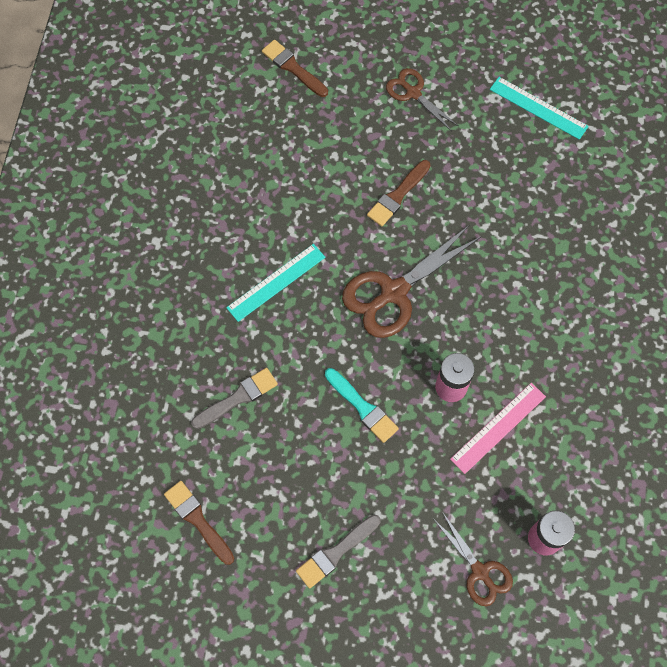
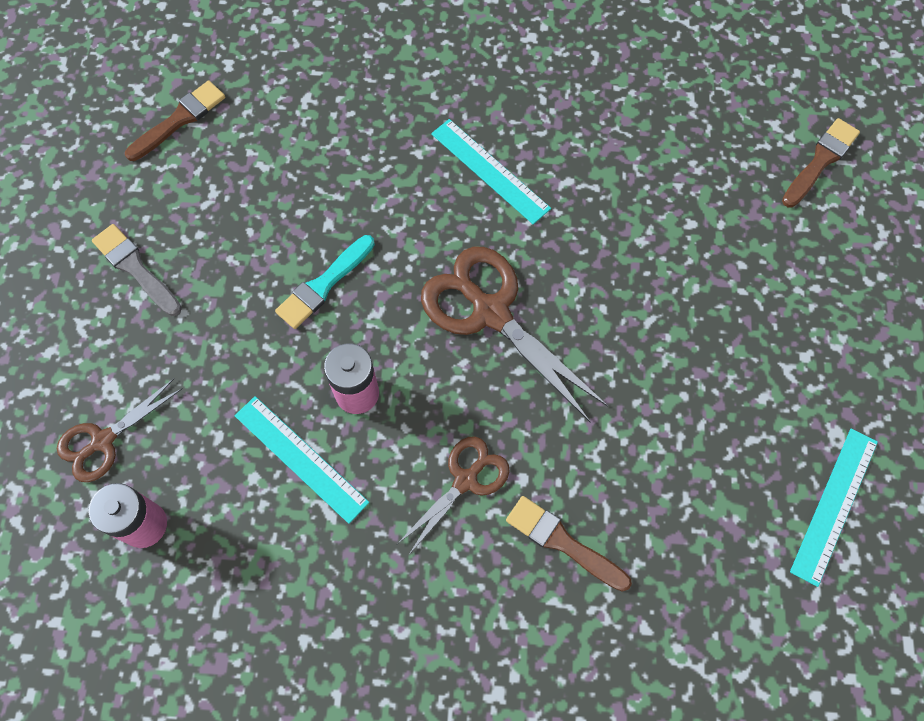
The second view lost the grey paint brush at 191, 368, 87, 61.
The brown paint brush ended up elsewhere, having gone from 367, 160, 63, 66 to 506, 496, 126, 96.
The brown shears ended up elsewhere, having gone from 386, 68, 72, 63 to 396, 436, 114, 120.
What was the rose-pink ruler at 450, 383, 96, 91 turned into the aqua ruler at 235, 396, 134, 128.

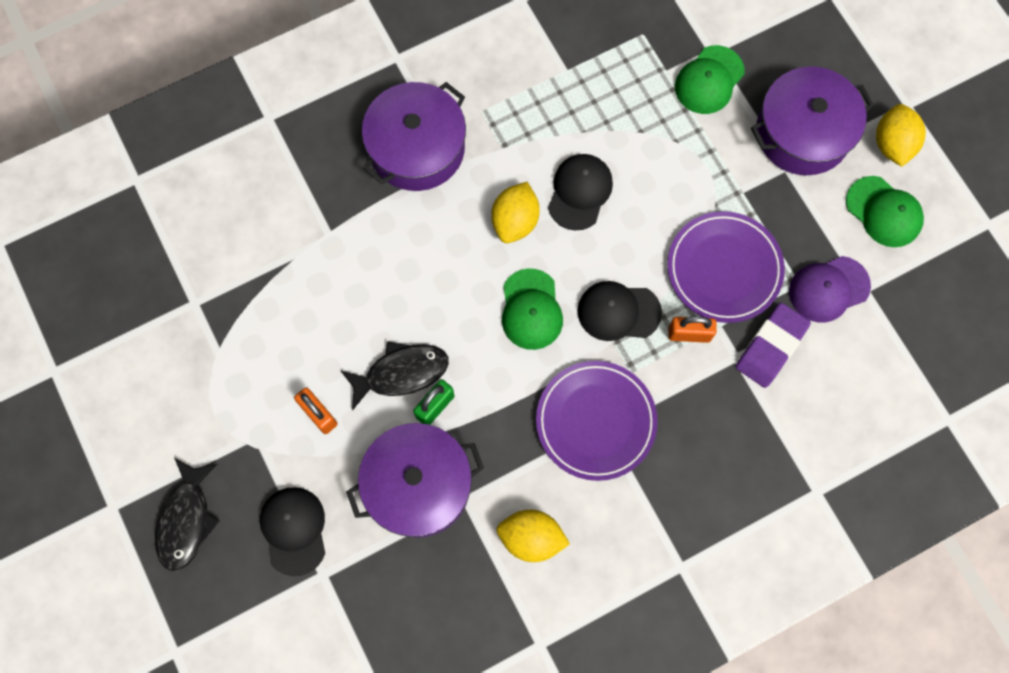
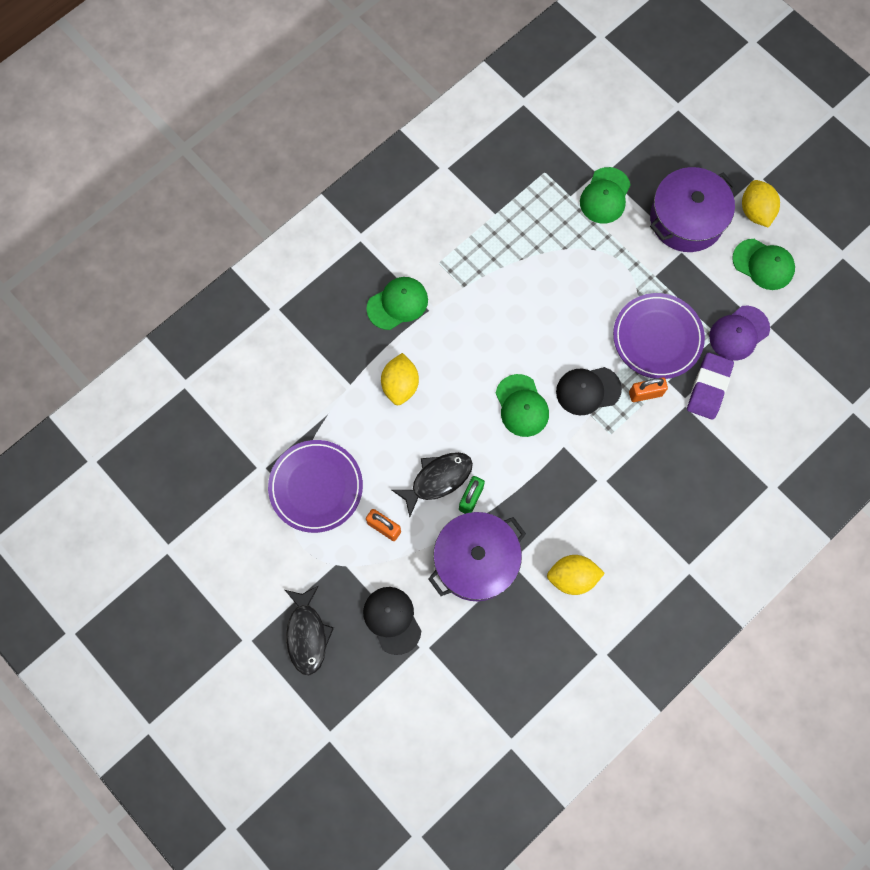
Where the violet stockpot stood at 362, 82, 104, 109, the green cap came to stand at 366, 277, 62, 53.
The yellow citrus fruit ended up elsewhere, having gone from 491, 182, 49, 61 to 381, 353, 38, 52.
The violet dinner plate ended up elsewhere, having gone from 536, 361, 122, 120 to 268, 440, 95, 93.
The second view lost the jet-black cap at 548, 154, 65, 76.

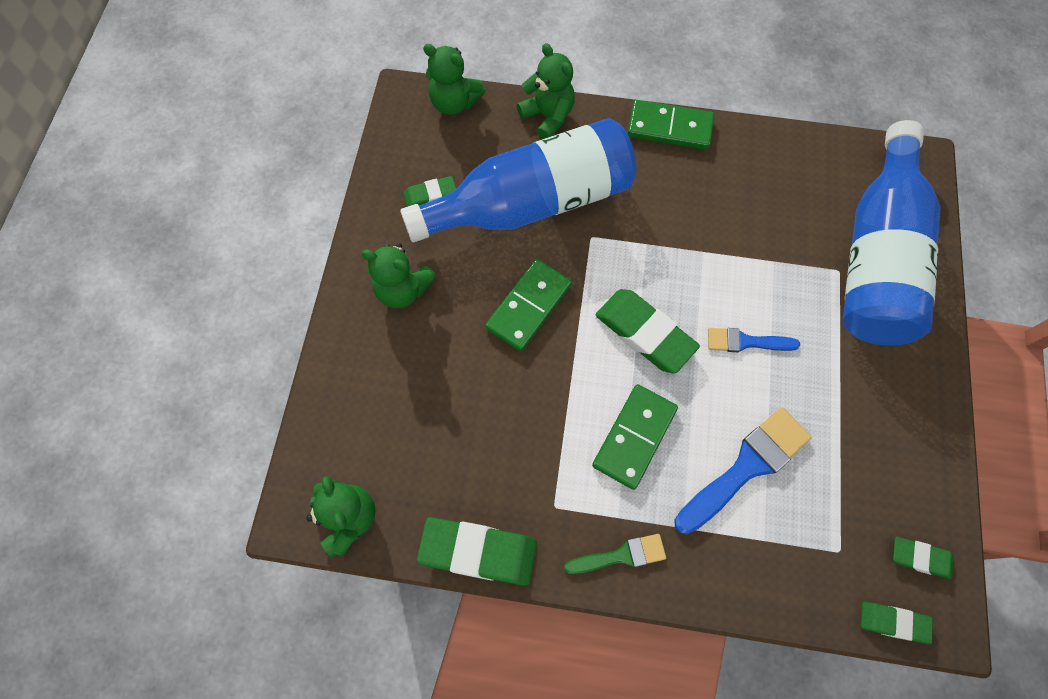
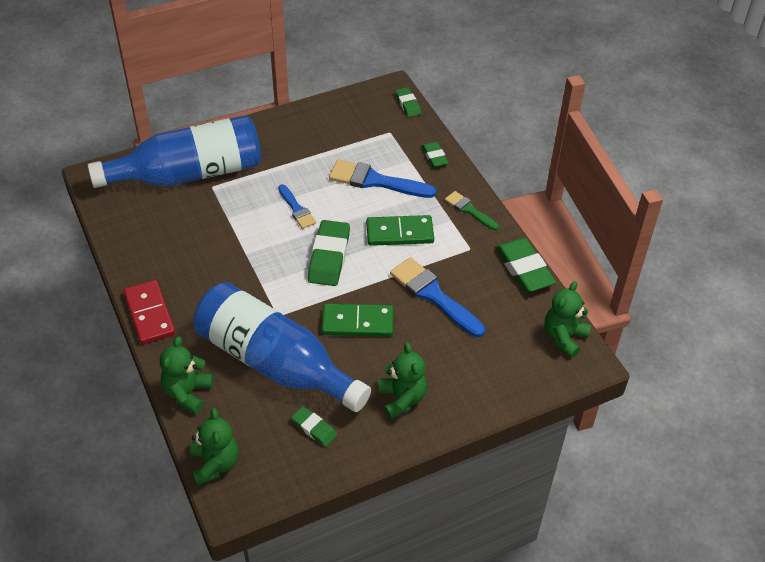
What was the green domino piece at 627, 100, 87, 50 turned into the crimson domino piece at 123, 280, 52, 64.
The green gum eraser ended up elsewhere, having gone from 893, 537, 61, 42 to 422, 142, 26, 25.
The second view gained the blue paint brush at 390, 257, 95, 80.

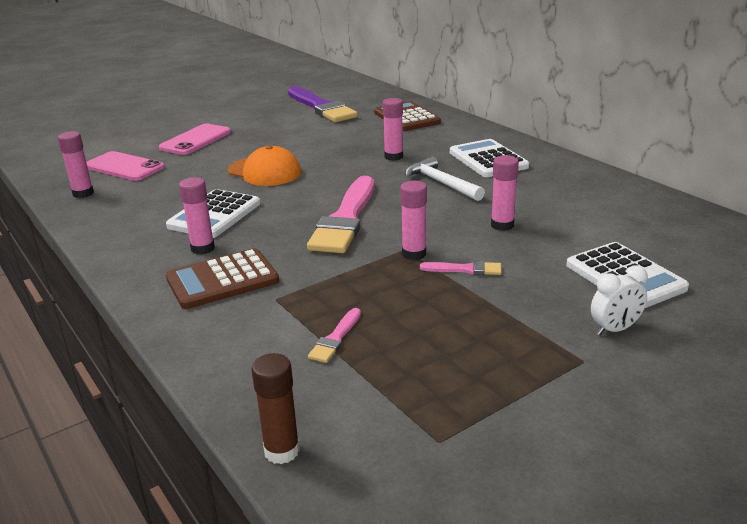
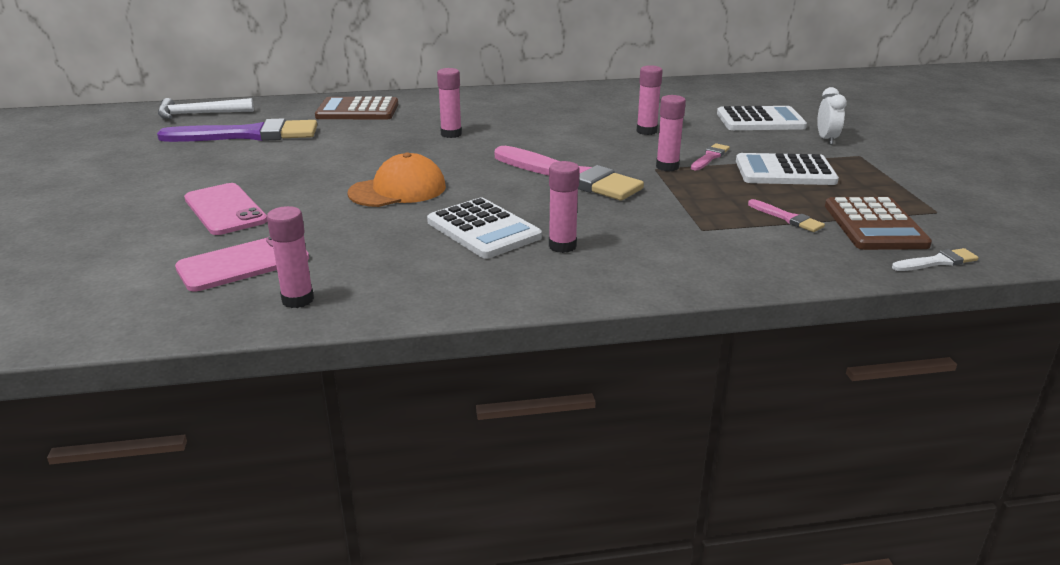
The brown adding machine ended up elsewhere, having gone from 166, 248, 113, 61 to 825, 197, 107, 53.
Where the brown stick of glue stood at 251, 353, 49, 111, the snow-white paint brush came to stand at 892, 248, 87, 23.
The snow-white hammer ended up elsewhere, having gone from 405, 156, 80, 45 to 158, 98, 96, 21.
The snow-white adding machine ended up elsewhere, having gone from 450, 139, 79, 38 to 736, 153, 103, 32.

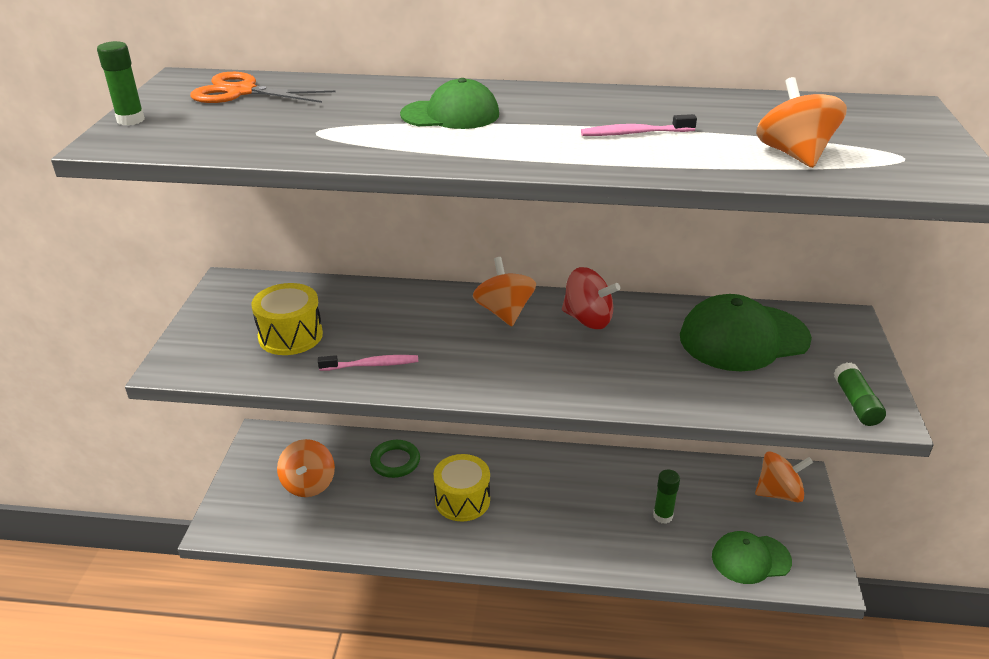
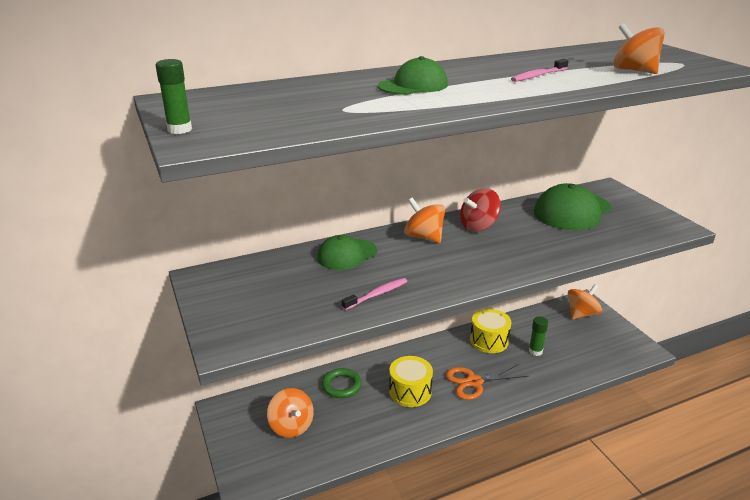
The orange-coloured shears ended up elsewhere, having gone from 190, 72, 146, 31 to 446, 364, 82, 36.
The yellow toy drum ended up elsewhere, having gone from 251, 283, 72, 72 to 470, 309, 41, 44.
The crimson toy top at 562, 267, 58, 62 ended up facing another way, 150 degrees clockwise from before.
The green cap ended up elsewhere, having gone from 712, 531, 80, 53 to 317, 235, 60, 35.
The second view lost the green stick of glue at 834, 362, 52, 64.

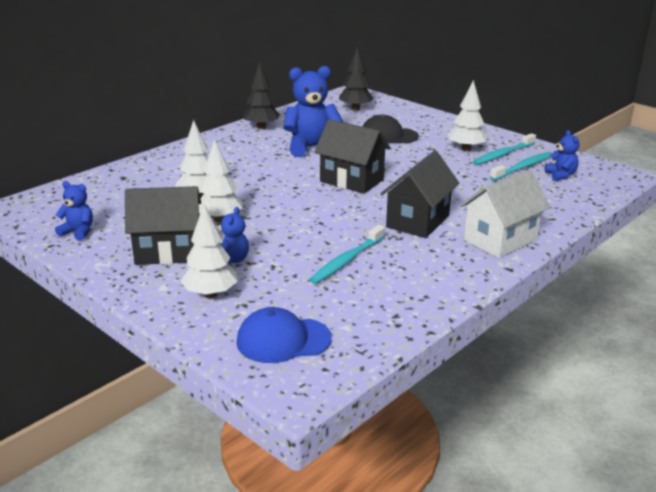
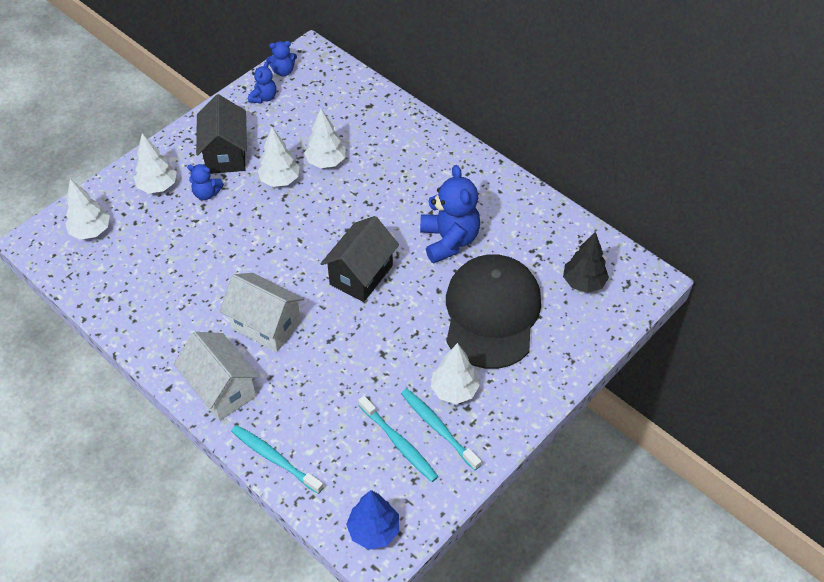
Where the blue cap stood at 236, 307, 95, 56, the snow-white toy tree came to stand at 65, 179, 45, 61.
The second view lost the jet-black toy tree at 243, 62, 37, 67.
The aqua dental brush ended up elsewhere, having gone from 309, 225, 76, 59 to 231, 425, 93, 69.
The size of the jet-black cap at 362, 114, 57, 30 changed by a factor of 1.82.
What was the jet-black toy house at 380, 151, 79, 87 turned into the snow-white toy house at 220, 273, 84, 79.
The blue teddy bear ended up elsewhere, having gone from 545, 130, 34, 51 to 266, 41, 31, 35.
The second view gained the blue toy tree at 346, 490, 53, 60.

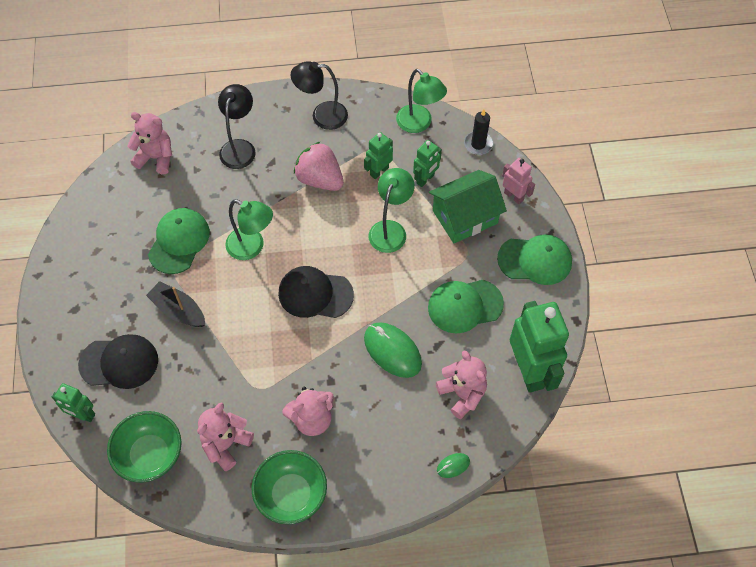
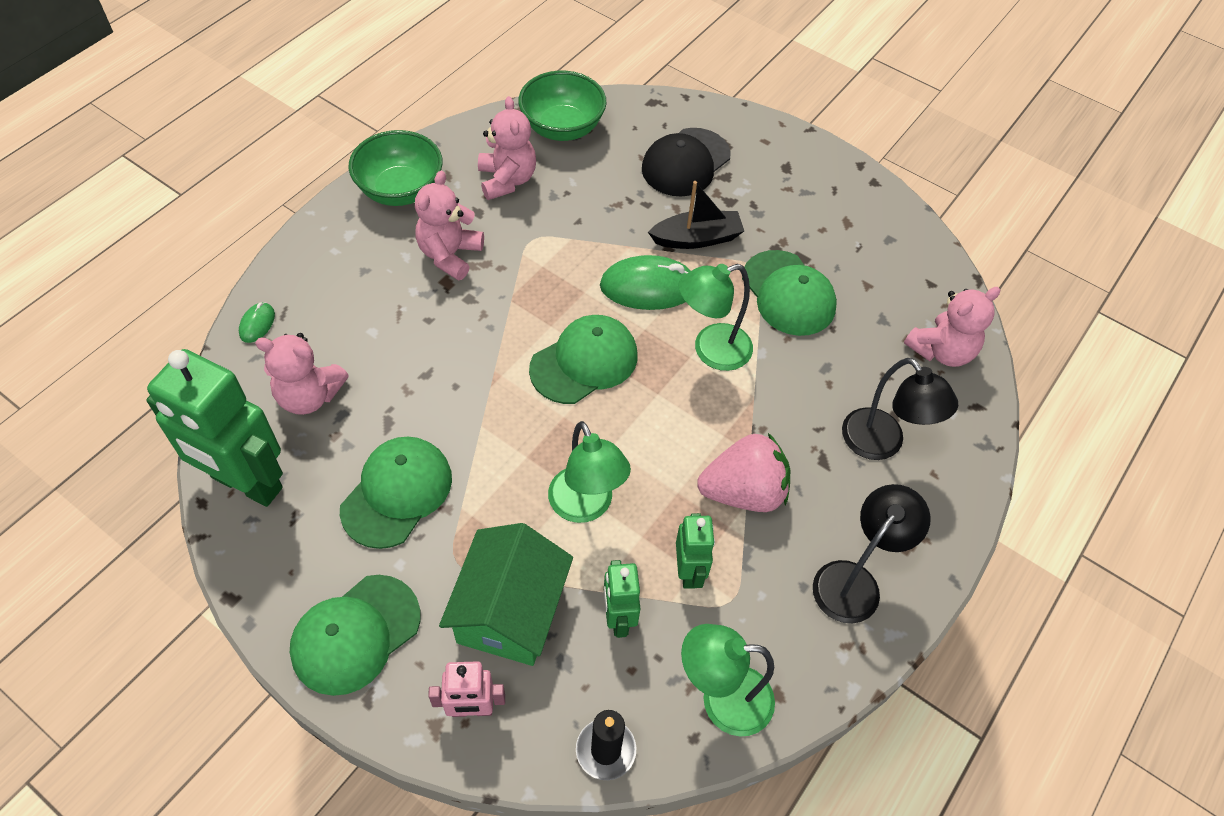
The second view lost the green toy robot at 52, 383, 43, 39.
What was the jet-black cap at 278, 266, 76, 52 turned into the green cap at 529, 315, 109, 89.
The green PC mouse ended up elsewhere, having gone from 364, 322, 58, 56 to 600, 255, 90, 55.

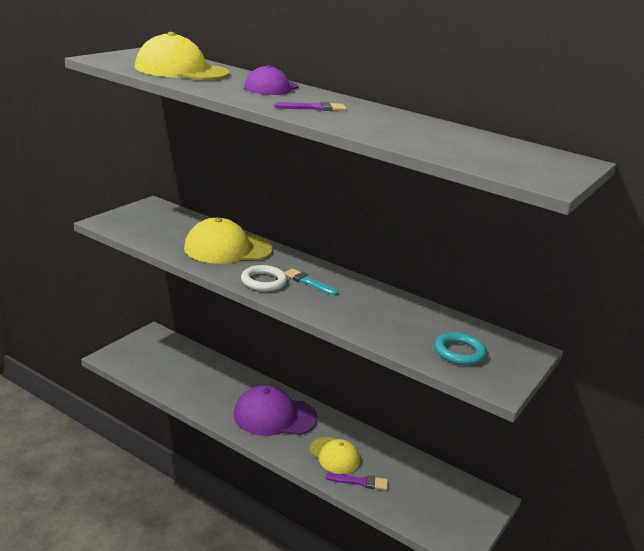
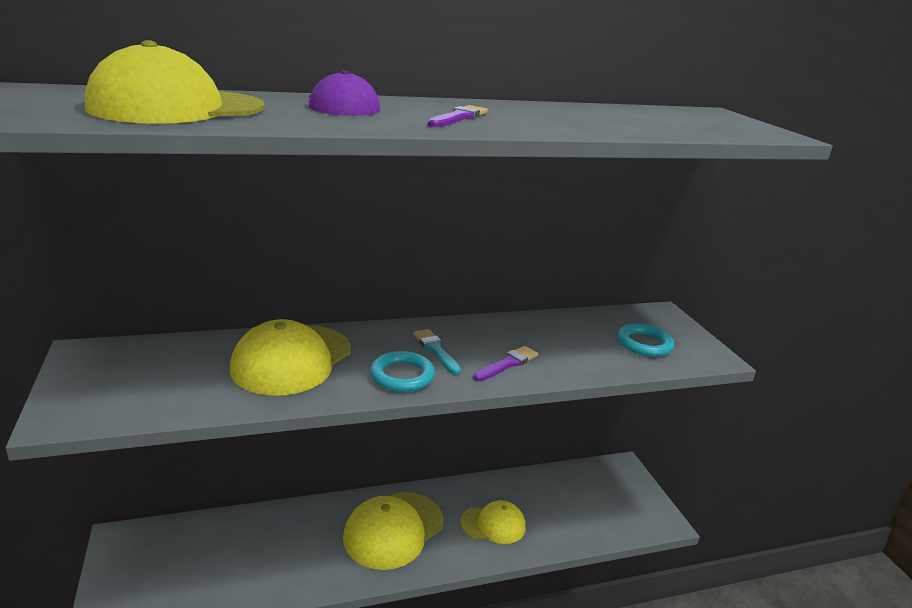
What was the violet cap at 233, 385, 85, 51 turned into the yellow cap at 343, 492, 101, 78.
What was the snow-white hoop at 241, 265, 46, 26 turned into the aqua hoop at 370, 351, 65, 41.
The aqua paint brush at 284, 268, 54, 28 ended up facing another way, 75 degrees clockwise from before.
The violet paint brush ended up elsewhere, having gone from 325, 473, 63, 17 to 473, 346, 65, 35.

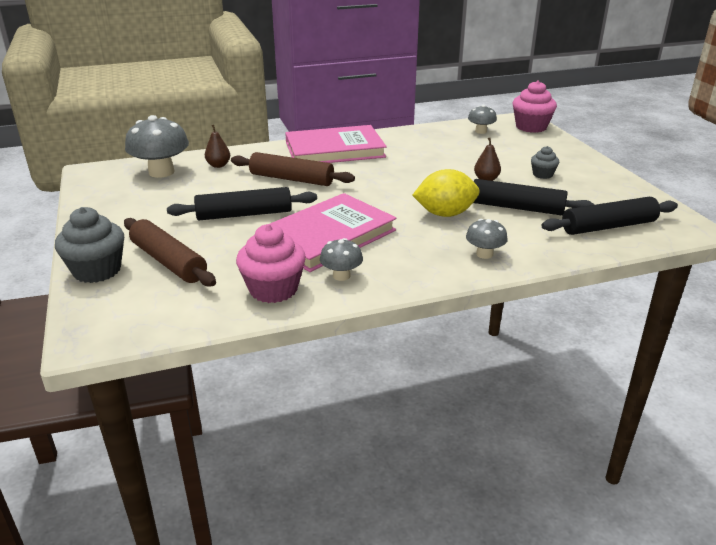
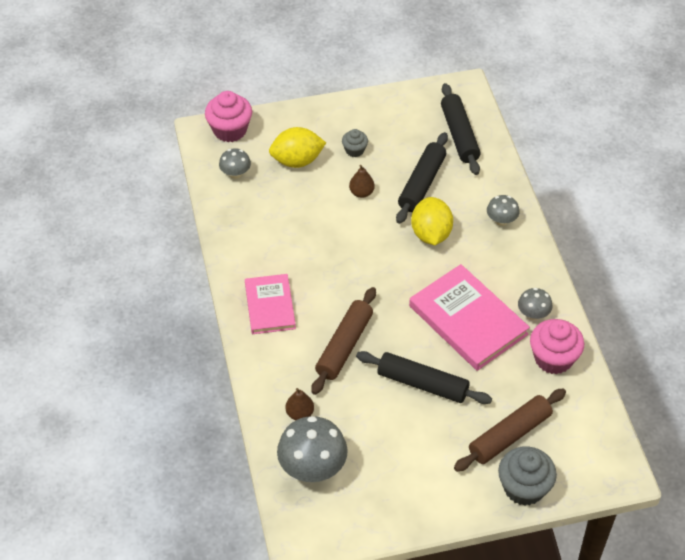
The jet-black pastry roller at 167, 187, 150, 33 ended up facing another way, 60 degrees counterclockwise from before.
The size of the rose-pink hardcover at 285, 125, 102, 38 changed by a factor of 0.63.
The second view gained the yellow citrus fruit at 269, 127, 57, 41.

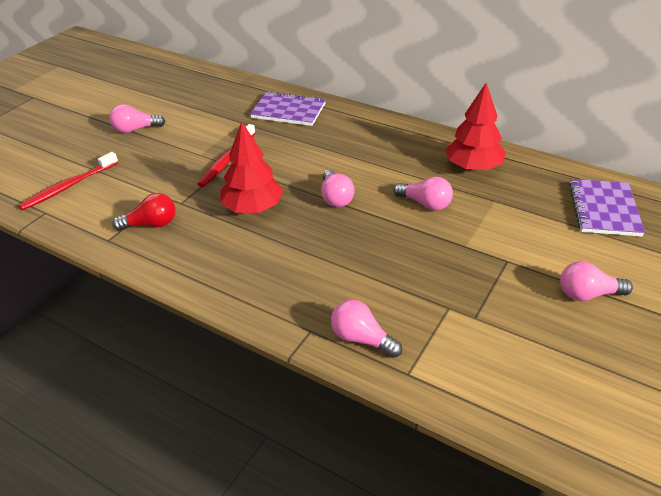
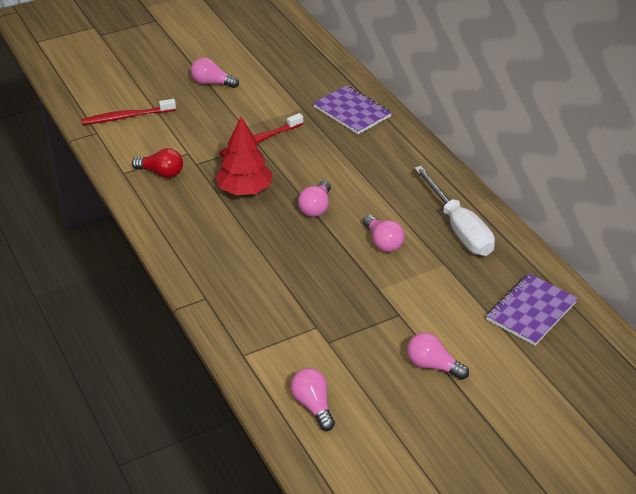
The rose-pink light bulb ended up elsewhere, having gone from 331, 300, 71, 58 to 291, 368, 44, 63.
Where the crimson toy tree stood at 445, 83, 61, 88, the snow-white hand screwdriver came to stand at 414, 166, 81, 90.

